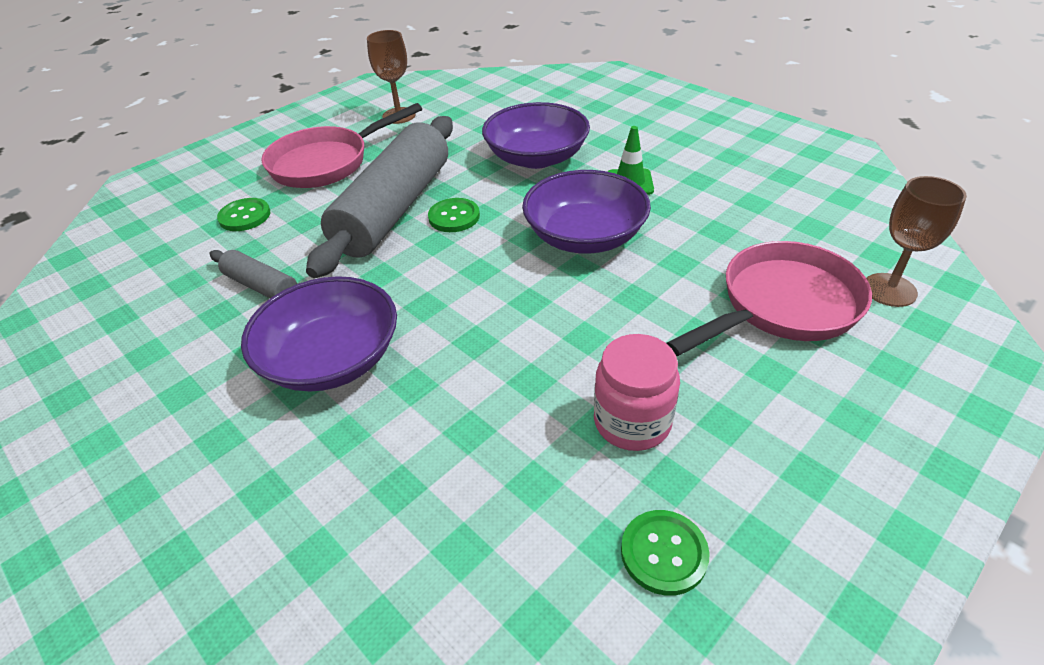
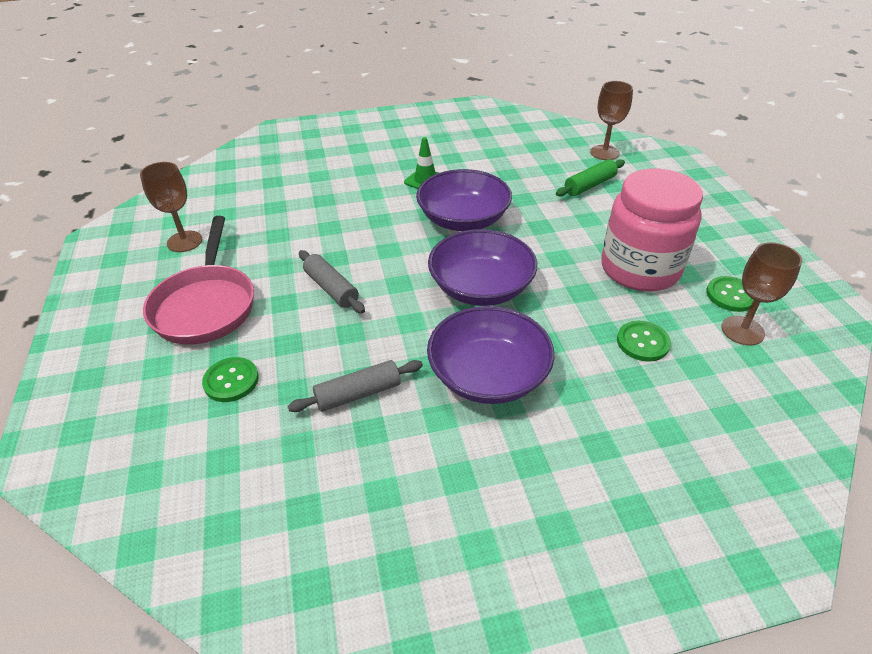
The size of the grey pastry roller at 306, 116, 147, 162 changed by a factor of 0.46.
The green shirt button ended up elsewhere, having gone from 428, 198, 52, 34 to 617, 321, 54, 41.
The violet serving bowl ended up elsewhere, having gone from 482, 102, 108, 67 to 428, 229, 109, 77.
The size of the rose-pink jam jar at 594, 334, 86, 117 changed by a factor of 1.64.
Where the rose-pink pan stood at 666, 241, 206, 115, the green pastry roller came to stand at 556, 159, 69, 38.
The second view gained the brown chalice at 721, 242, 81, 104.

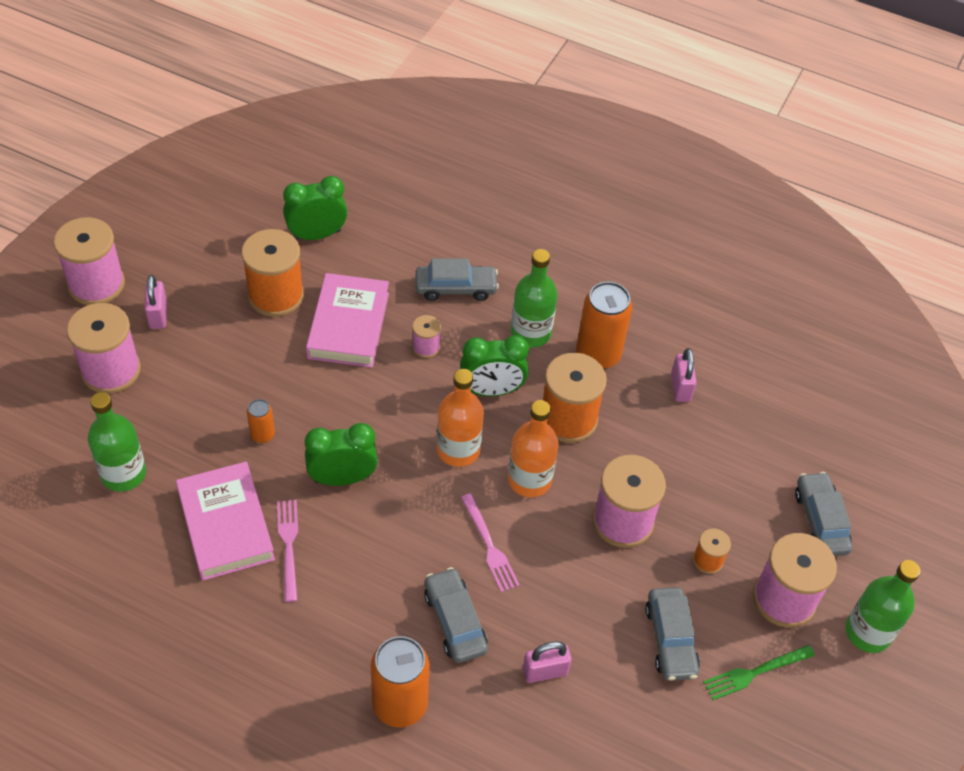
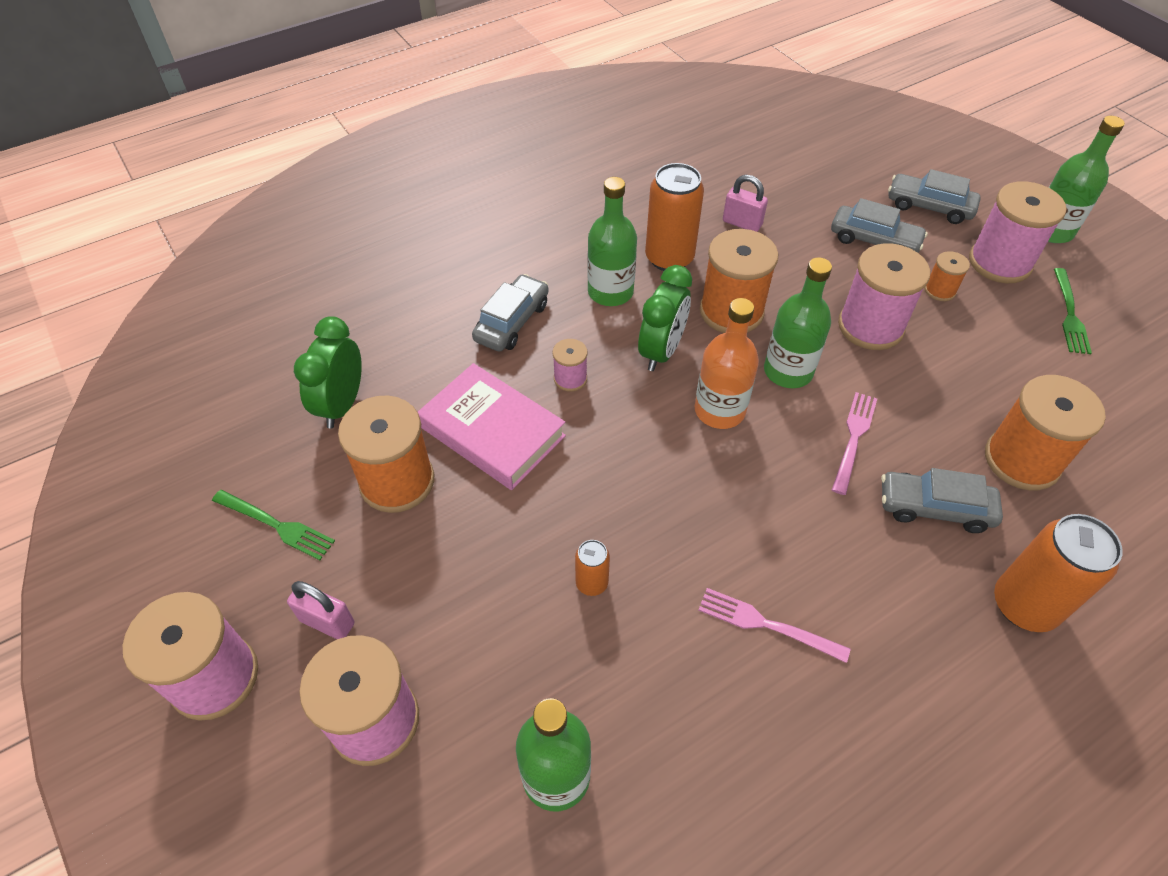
The second view lost the rose-pink hardcover at 176, 461, 99, 120.
The second view lost the green bedside clock at 305, 423, 73, 63.
The rose-pink table fork at 461, 493, 59, 99 ended up facing another way, 75 degrees counterclockwise from before.
What was the orange-coloured drink bottle at 508, 400, 50, 97 turned into the green drink bottle at 764, 258, 68, 130.
Where the rose-pink lock stood at 523, 641, 49, 42, the orange-coloured bobbin came to stand at 985, 375, 121, 116.
The grey toy car ended up elsewhere, having gone from 645, 587, 55, 94 to 831, 198, 97, 55.
The second view gained the green table fork at 212, 490, 123, 70.

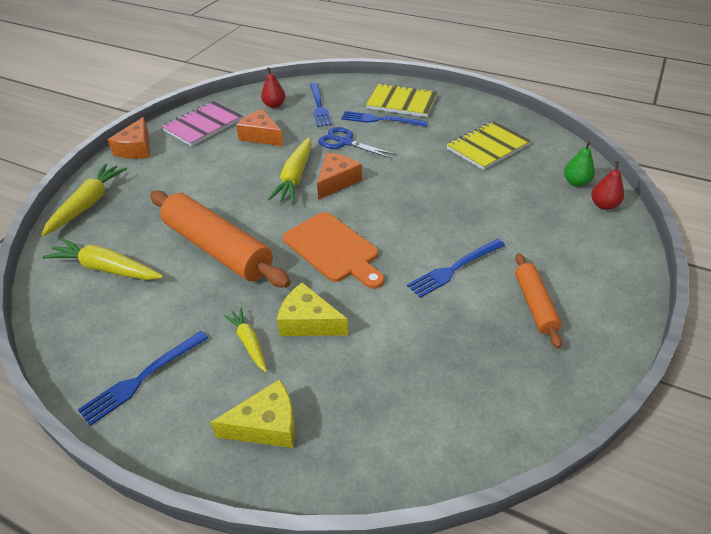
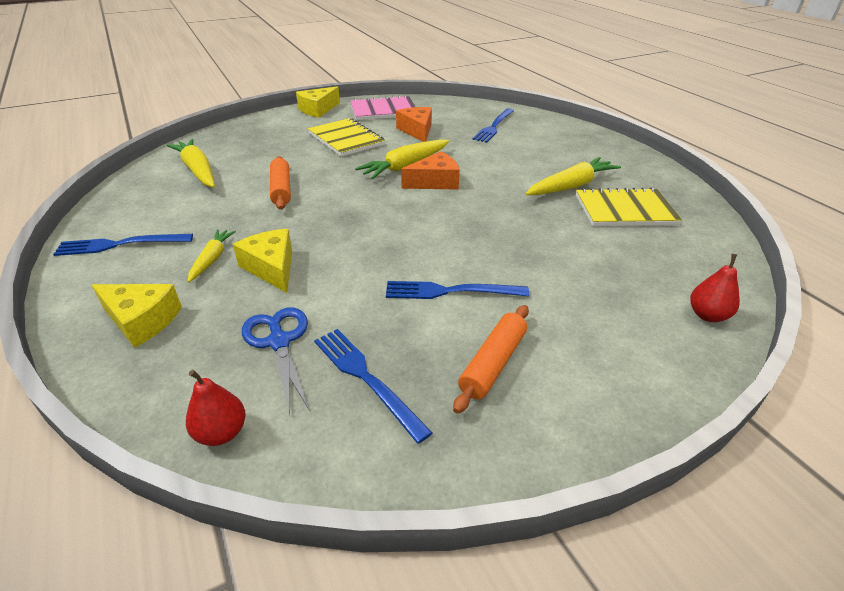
The yellow toy carrot ended up elsewhere, having gone from 42, 164, 85, 72 to 526, 157, 95, 38.
What was the orange-coloured cheese wedge at 107, 117, 43, 42 turned into the yellow cheese wedge at 296, 86, 44, 32.
The size of the orange-coloured pastry roller at 150, 190, 141, 98 changed by a factor of 0.54.
The crimson toy pear ended up elsewhere, having gone from 261, 67, 24, 41 to 186, 370, 60, 76.
The second view lost the orange-coloured chopping board at 283, 212, 101, 77.
The blue shears ended up elsewhere, having gone from 318, 127, 79, 32 to 242, 307, 68, 107.
The blue table fork ended up elsewhere, having gone from 341, 111, 87, 16 to 314, 329, 119, 115.
The yellow exercise book ended up elsewhere, having gone from 366, 83, 71, 34 to 308, 118, 77, 39.
The second view lost the green toy pear at 564, 141, 31, 46.

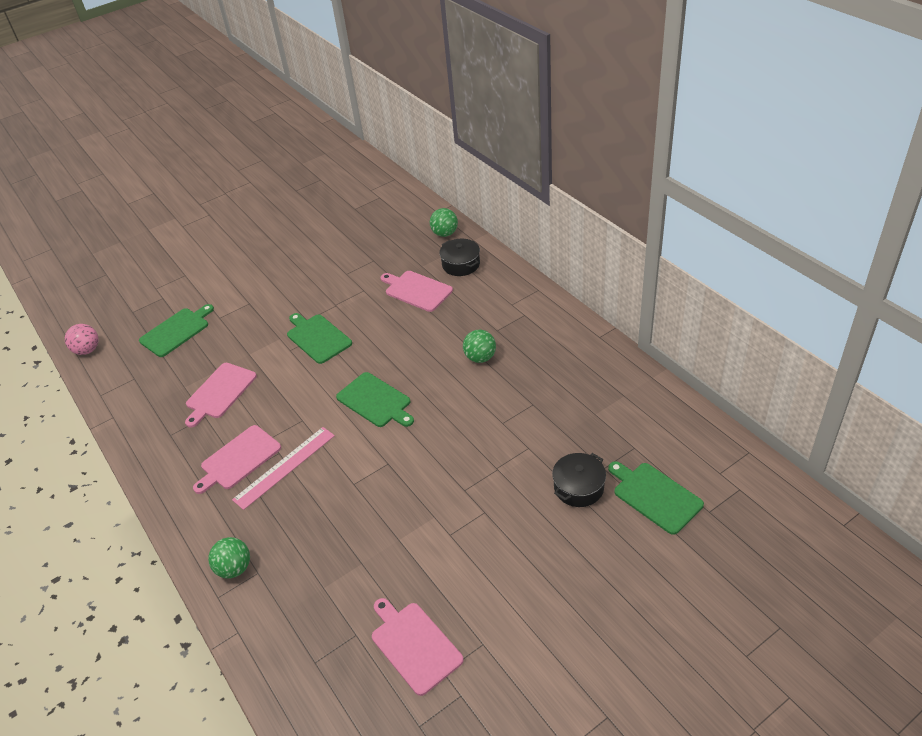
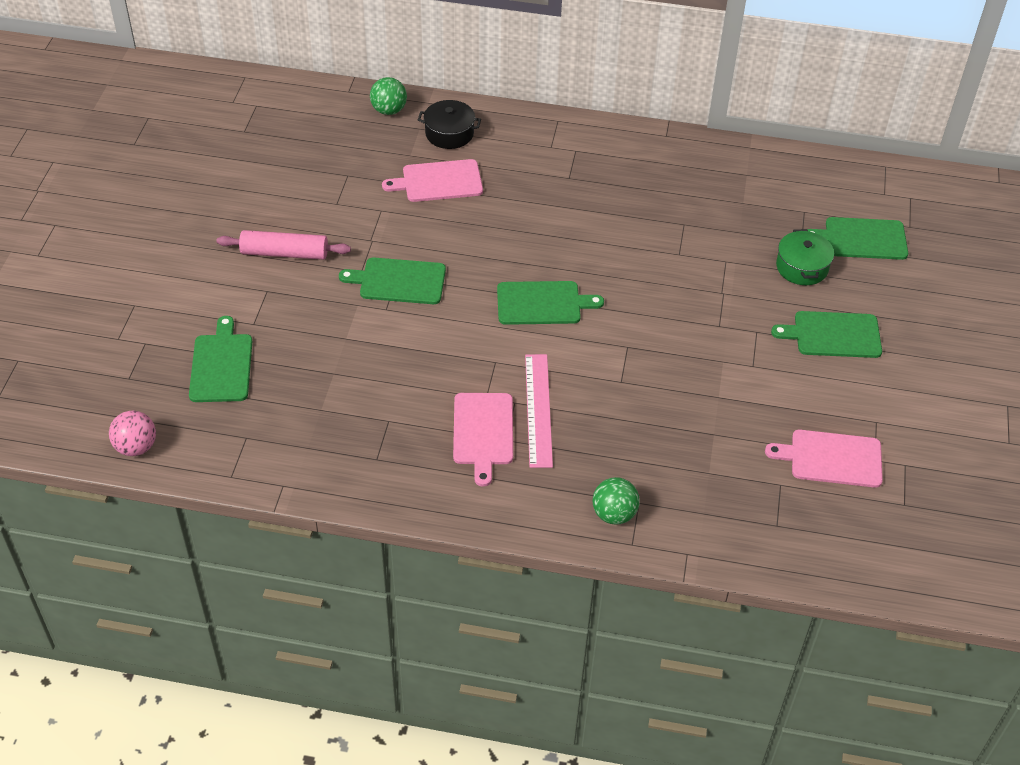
The second view lost the rose-pink chopping board at 185, 363, 72, 65.
The second view lost the green play ball at 463, 330, 33, 33.
What was the jet-black stockpot at 552, 453, 54, 54 turned into the green stockpot at 776, 229, 58, 56.
The second view gained the rose-pink pastry roller at 217, 230, 134, 30.
The second view gained the green chopping board at 771, 311, 111, 47.

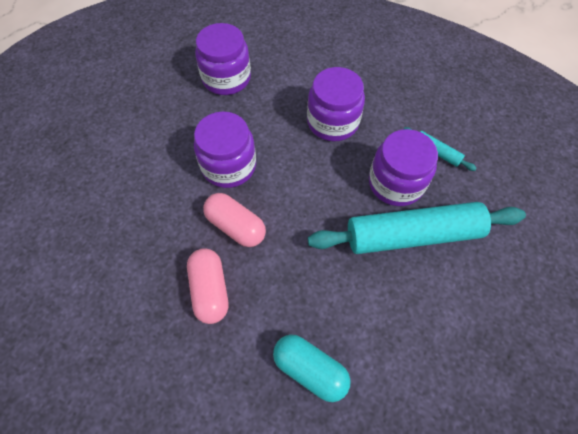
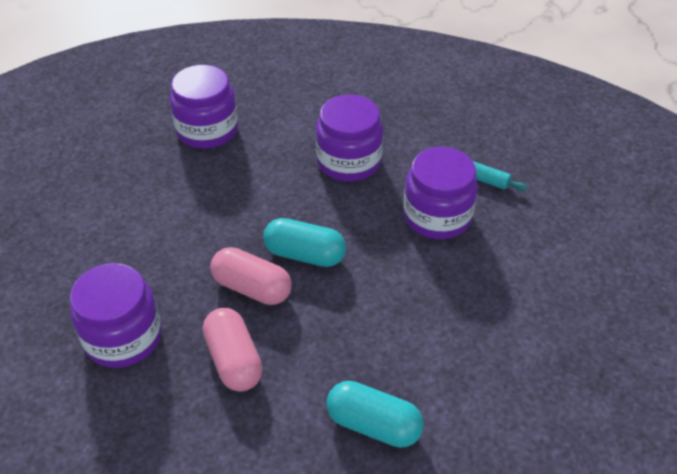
The violet jam jar ended up elsewhere, having gone from 194, 112, 62, 76 to 70, 263, 92, 105.
The second view lost the aqua pastry roller at 308, 202, 218, 52.
The second view gained the aqua pill at 263, 218, 83, 49.

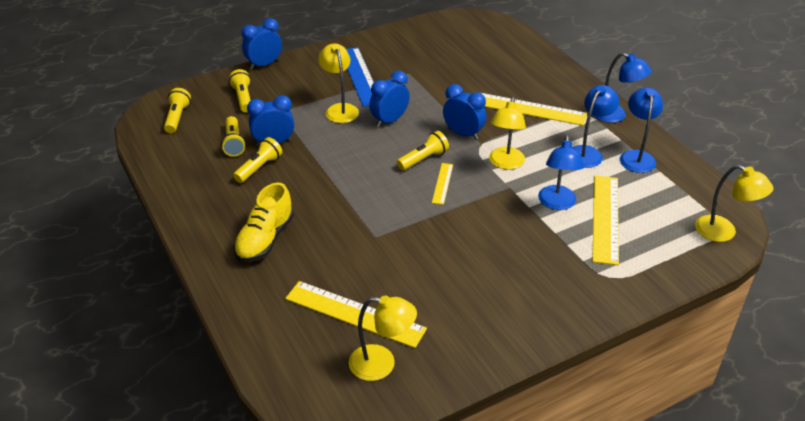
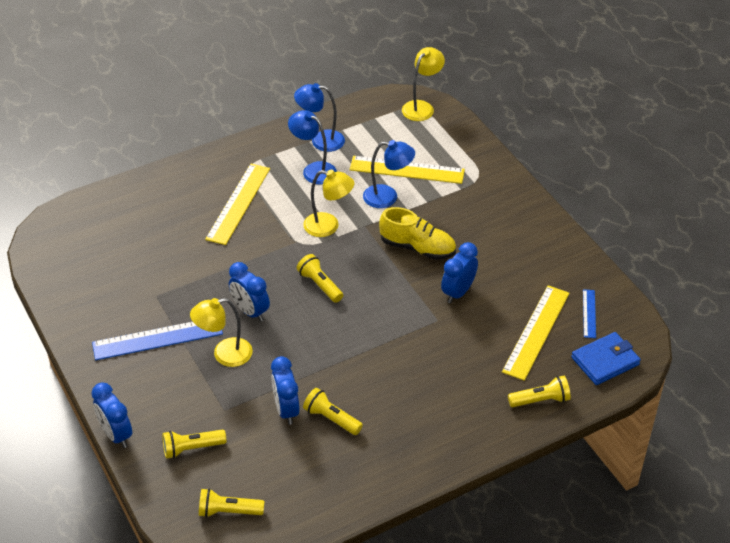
The yellow flashlight ended up elsewhere, having gone from 221, 116, 25, 41 to 508, 376, 63, 31.
The yellow lace-up shoe ended up elsewhere, having gone from 234, 183, 60, 79 to 379, 207, 77, 53.
Where the yellow lamp stood at 349, 295, 68, 86, the blue ruler came to stand at 583, 289, 13, 49.
The second view lost the yellow ruler at 432, 163, 21, 42.
The blue bedside clock ended up elsewhere, having gone from 443, 84, 43, 56 to 441, 242, 37, 61.
The second view lost the blue lamp at 594, 52, 58, 71.
The second view gained the blue card wallet at 571, 332, 70, 53.

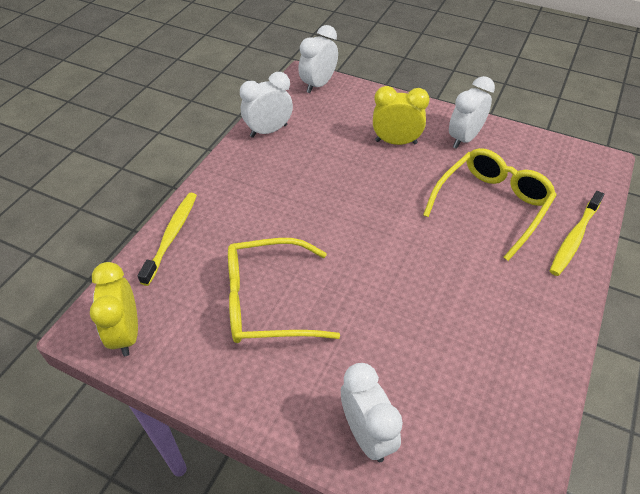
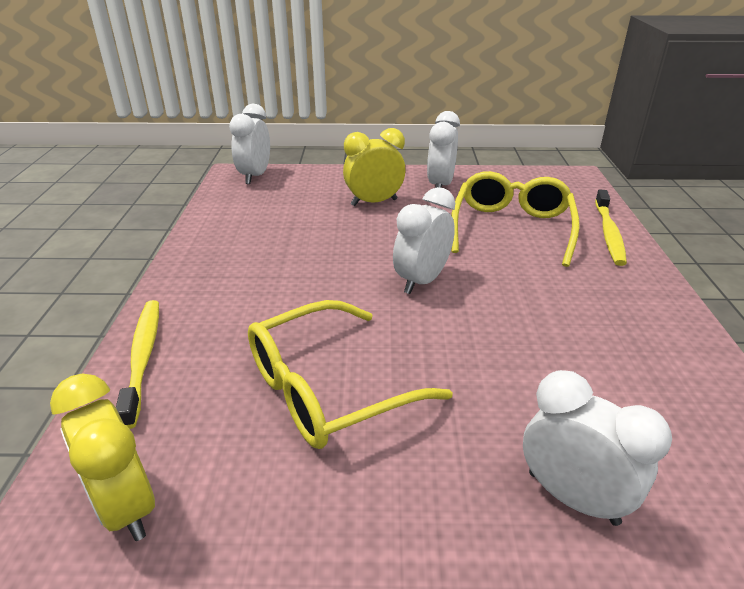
The snow-white bedside clock ended up elsewhere, having gone from 240, 72, 53, 66 to 393, 187, 62, 107.

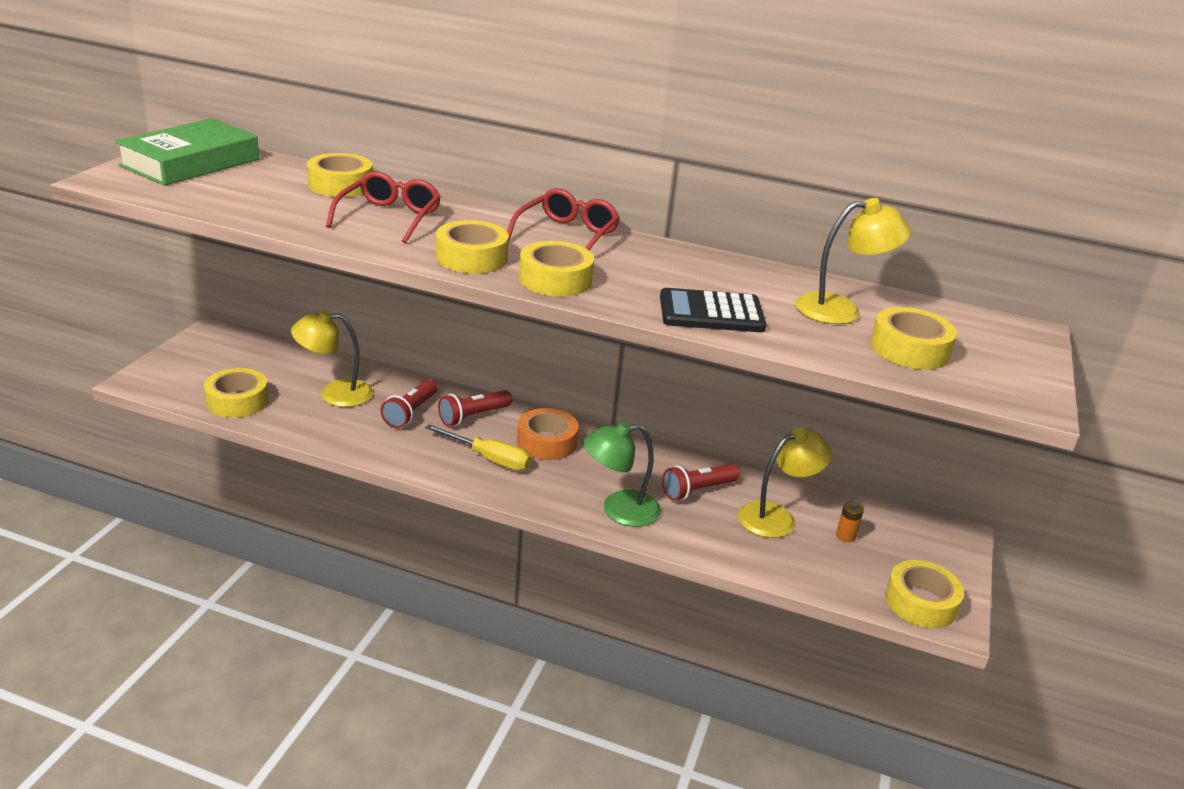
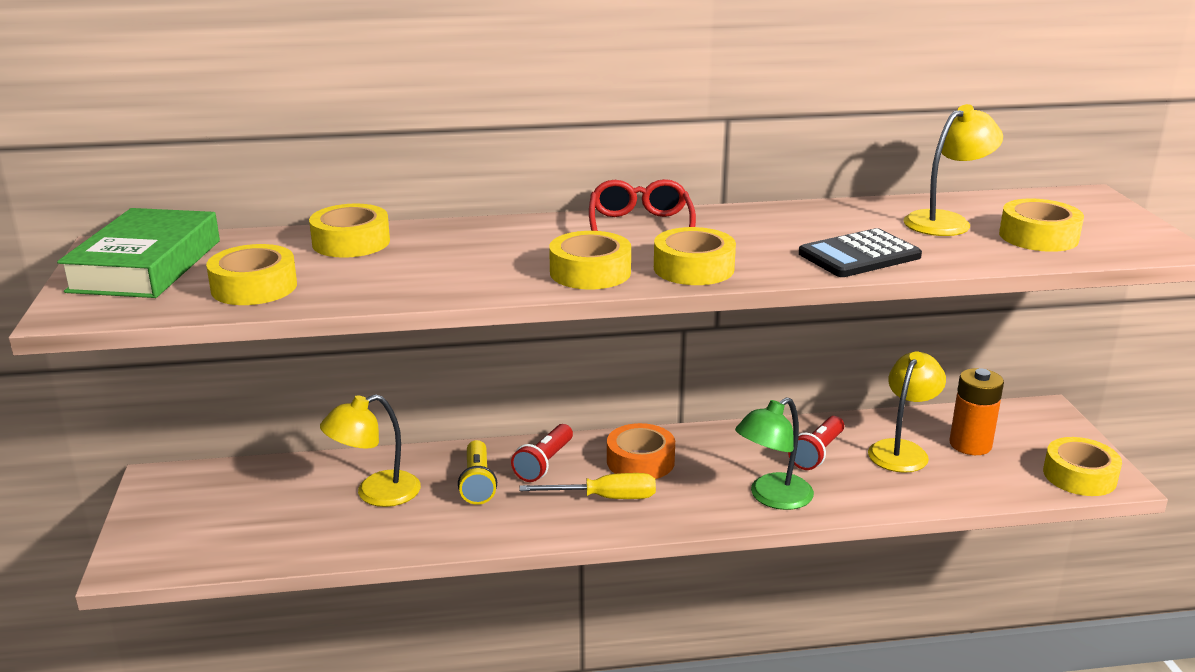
The yellow tape ended up elsewhere, having gone from 204, 368, 65, 50 to 206, 244, 91, 61.
The second view lost the crimson glasses at 326, 171, 115, 72.
What was the crimson flashlight at 380, 379, 58, 49 turned into the yellow flashlight at 458, 440, 39, 65.
The size of the orange-coloured battery at 836, 501, 28, 41 changed by a factor of 2.06.

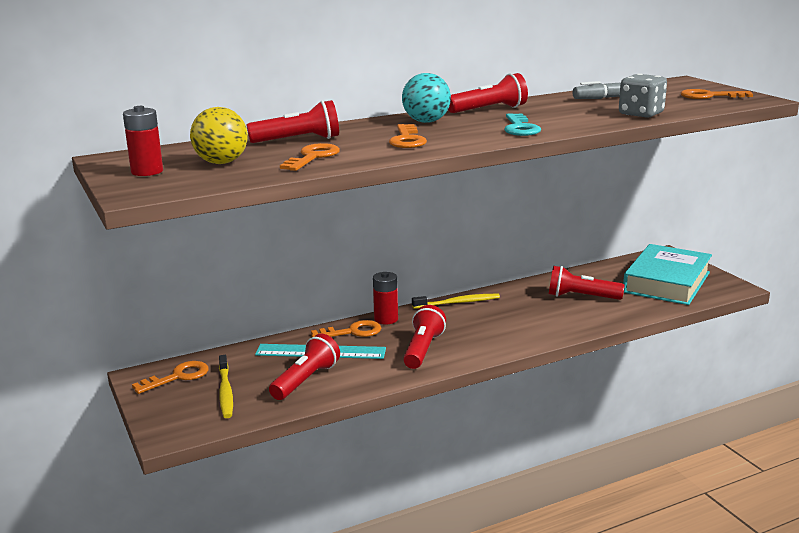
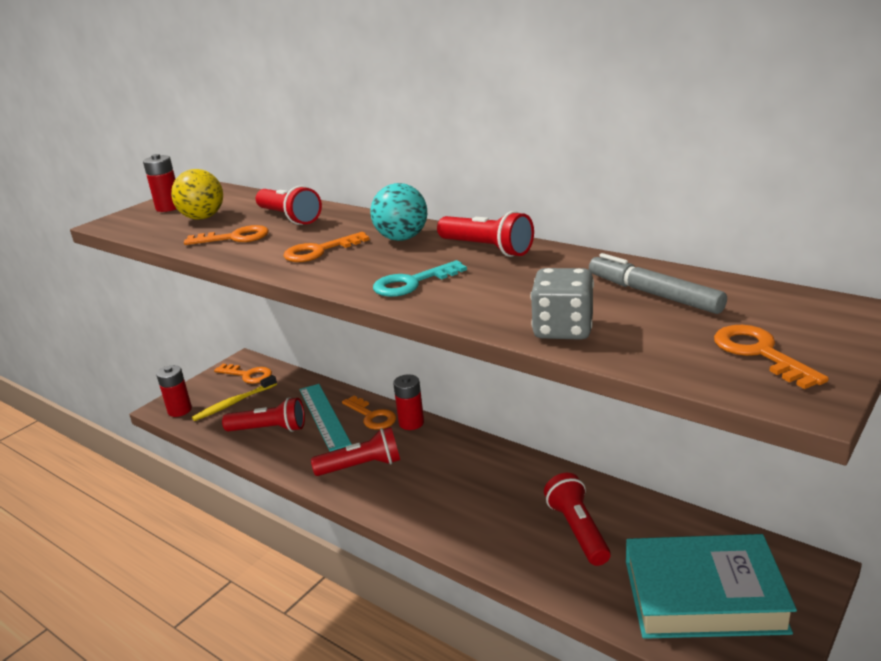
The second view lost the yellow dental brush at 412, 294, 88, 15.
The second view gained the crimson battery at 156, 365, 36, 52.

